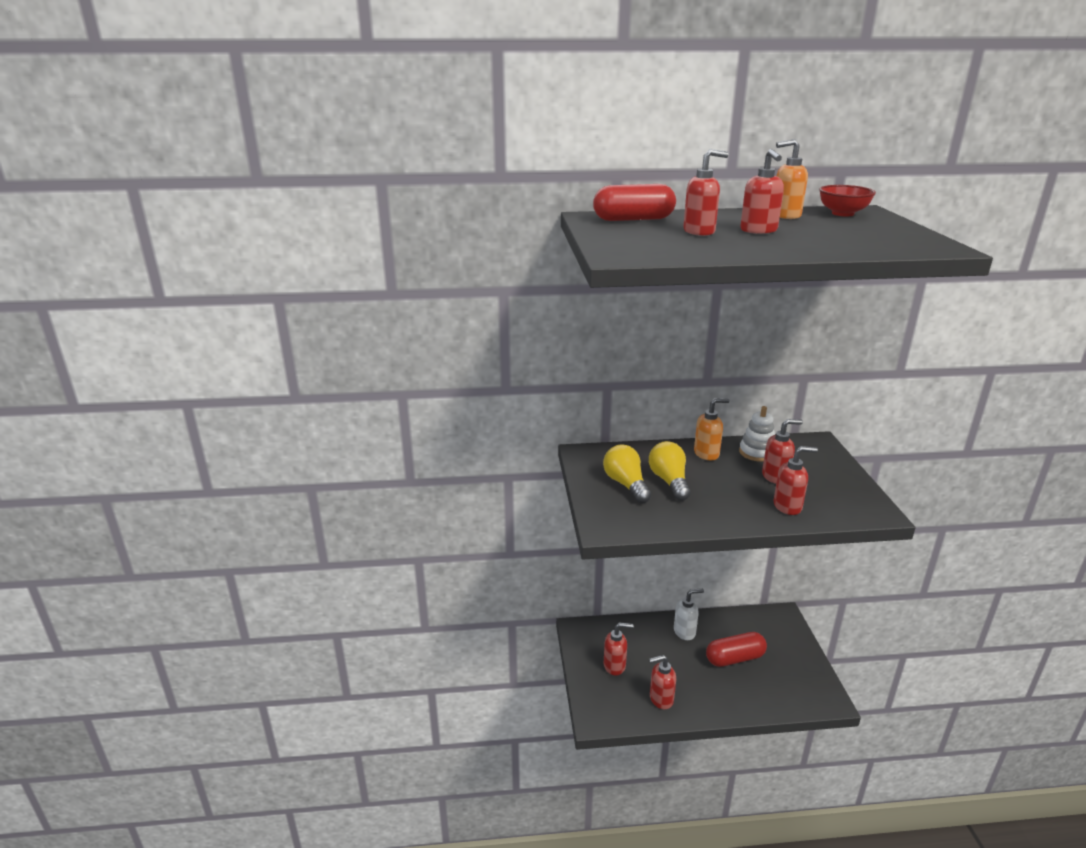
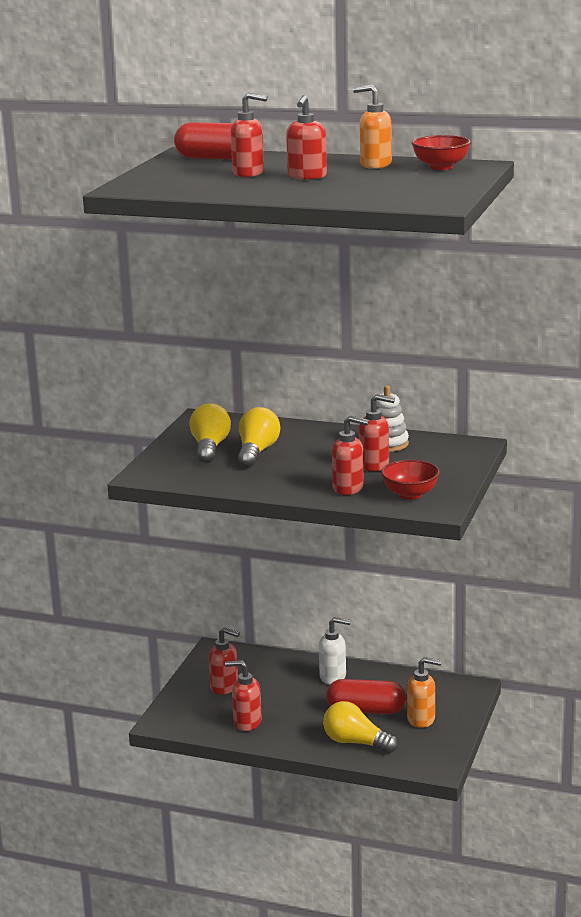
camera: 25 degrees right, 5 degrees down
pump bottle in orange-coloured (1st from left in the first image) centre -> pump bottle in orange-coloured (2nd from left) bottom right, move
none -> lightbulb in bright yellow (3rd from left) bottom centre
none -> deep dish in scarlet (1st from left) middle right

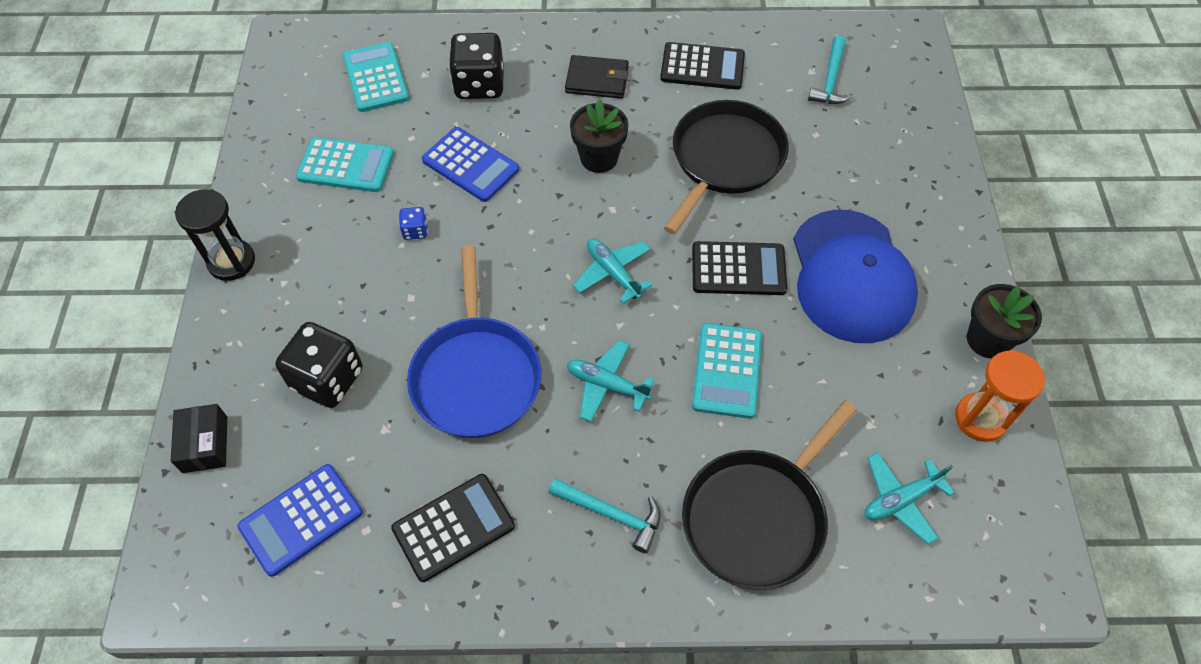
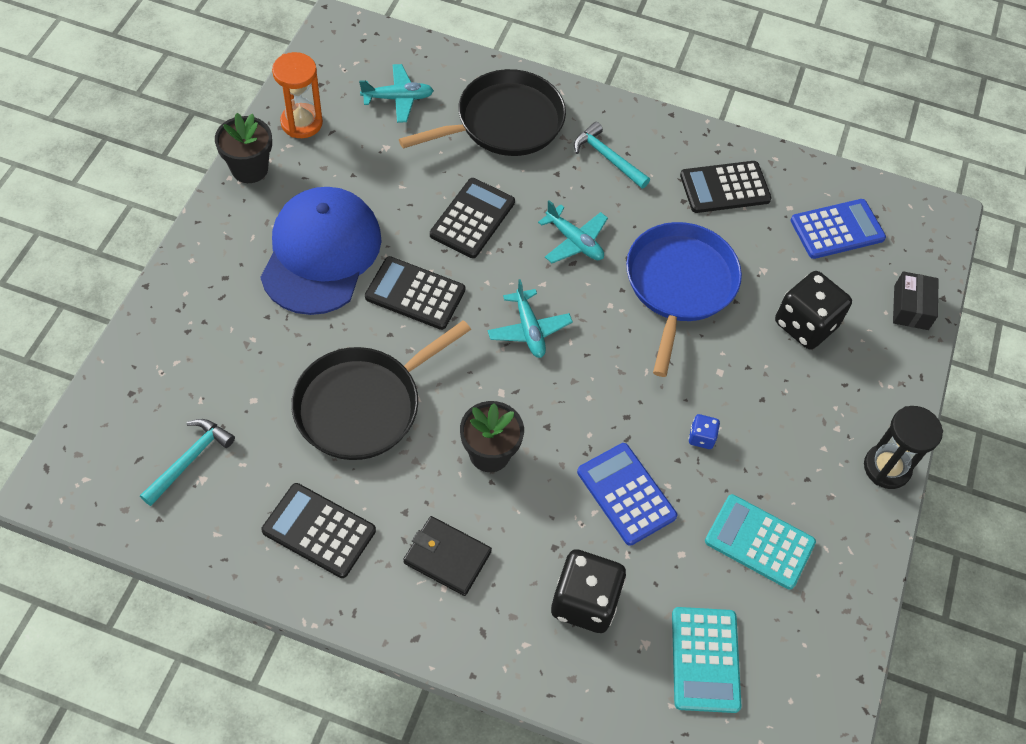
camera: 165 degrees left, 0 degrees up
pocket calculator in turquoise (3rd from left) centre -> pocket calculator in jet-black (3rd from left) top centre

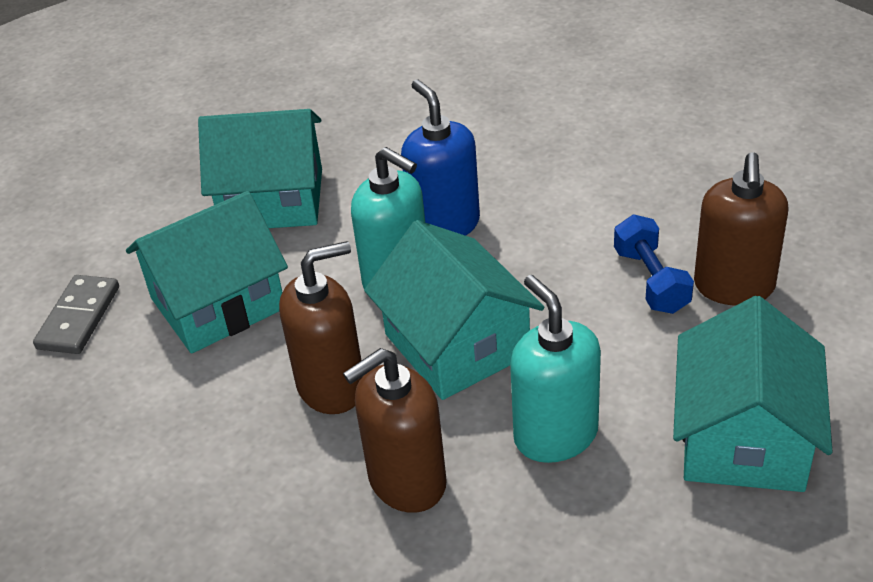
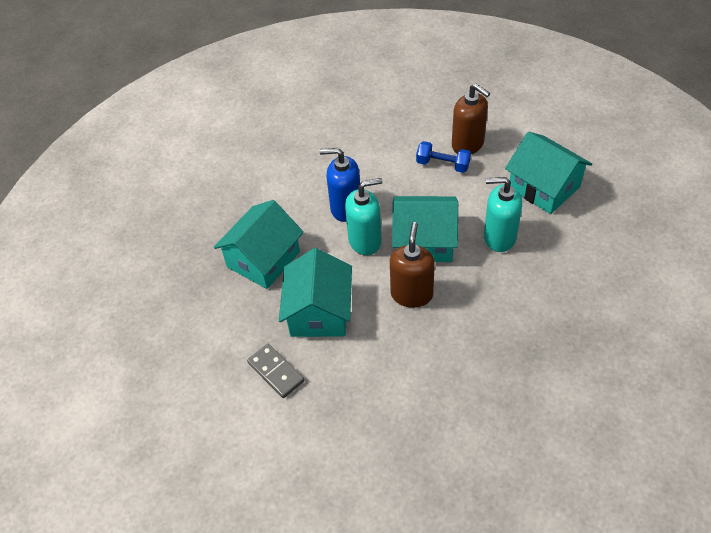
camera: 55 degrees left, 10 degrees up
pump bottle in dark brown (2nd from left) bottom centre -> none

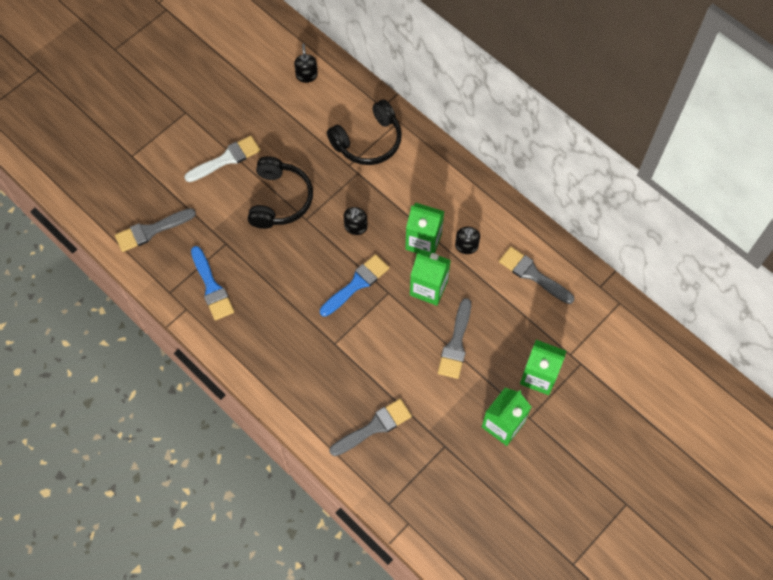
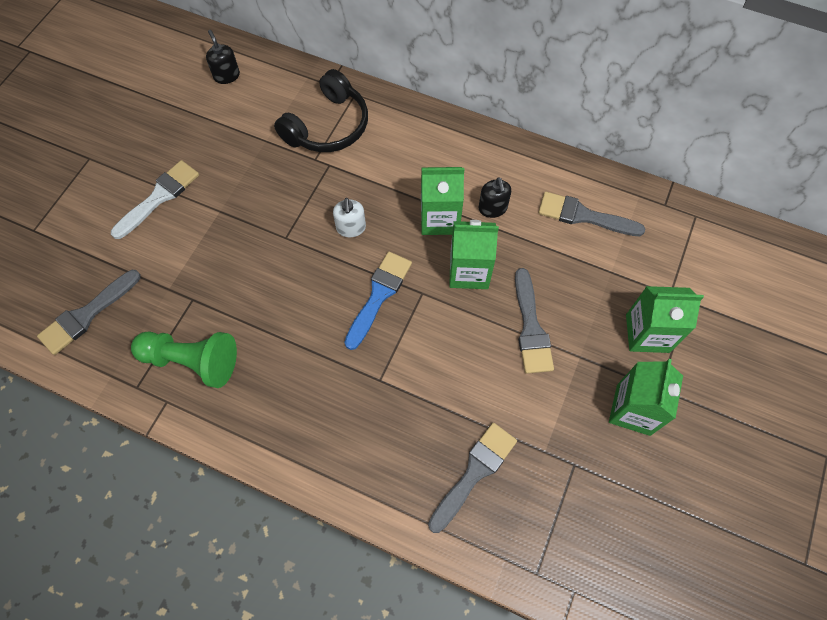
camera: 20 degrees left, 0 degrees up
paint brush in blue (1st from left) middle left -> pawn in leaf-green middle left
over-ear headphones in jet-black (1st from left) top centre -> none
pump bottle in jet-black (2nd from left) centre -> pump bottle in pure white centre

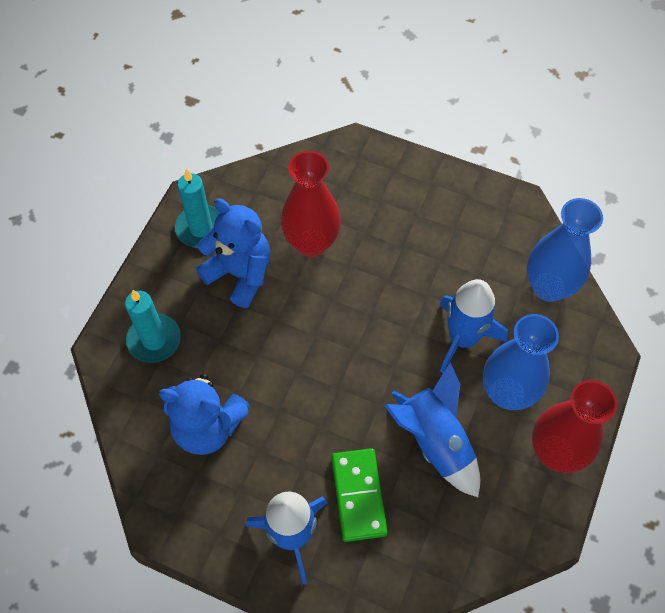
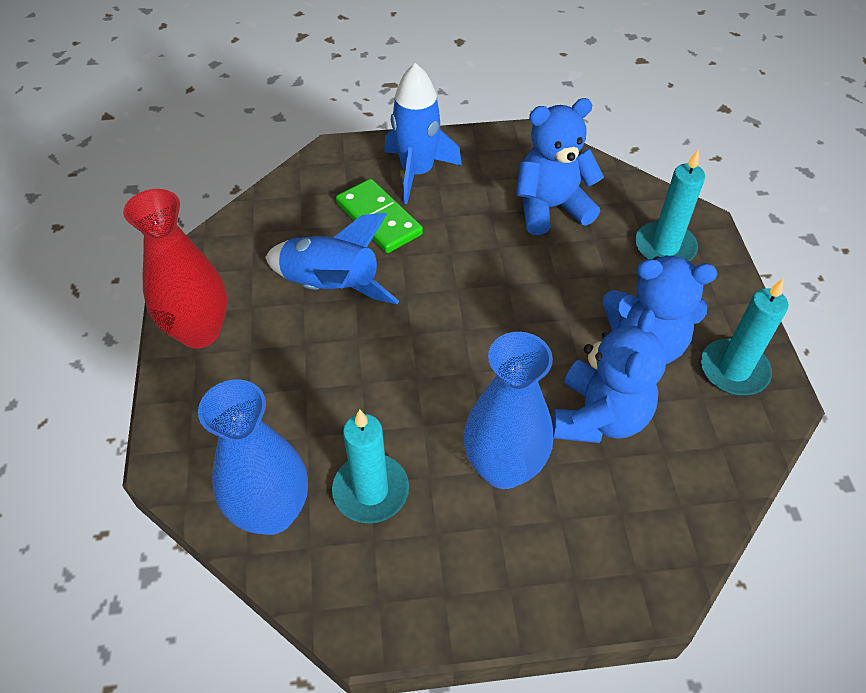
camera: 150 degrees right, 10 degrees down
vase in scarlet (1st from left) top centre -> teddy in blue (2nd from left) middle right
spaceship in blue (3rd from left) middle right -> none
vase in blue (1st from left in the first image) middle right -> vase in blue (2nd from left) centre, move
none -> wax candle in turquoise (1st from left) bottom centre

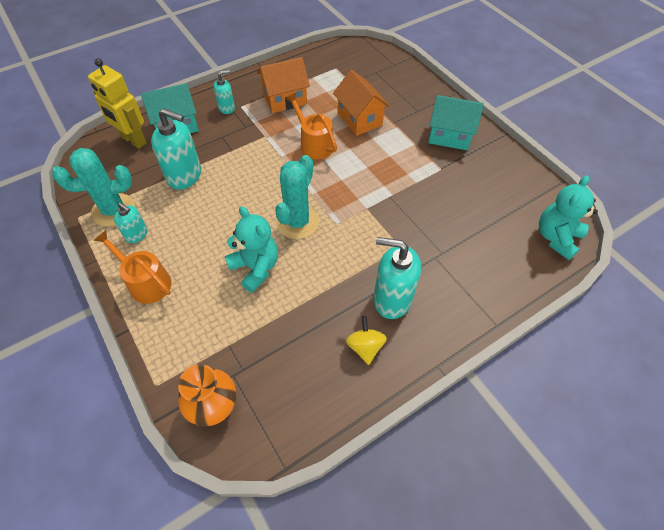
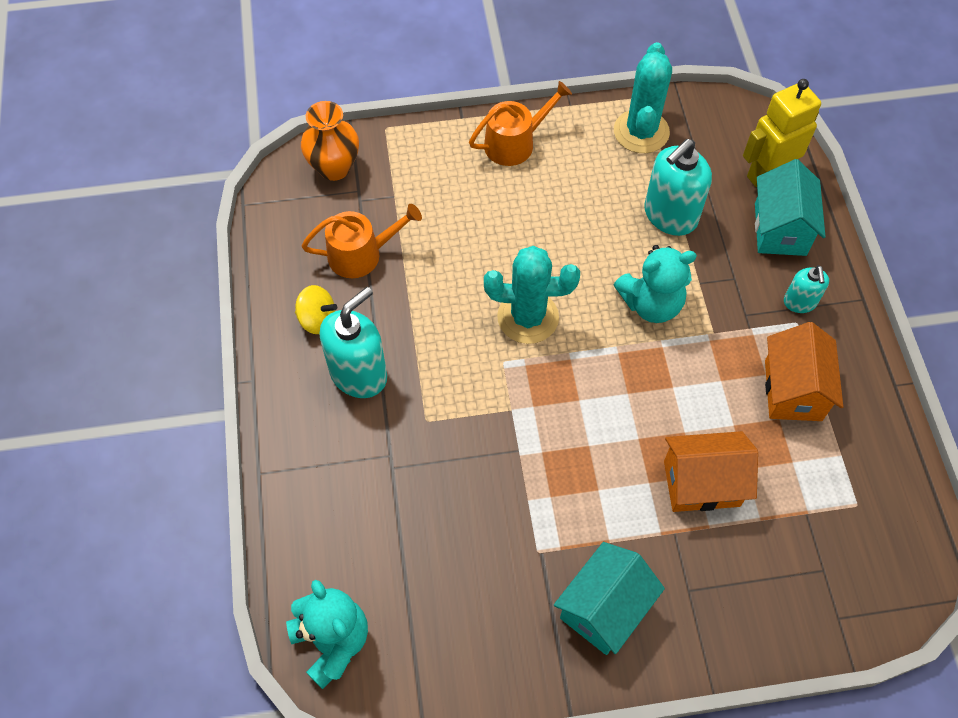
camera: 115 degrees right, 5 degrees up
pump bottle in turquoise (1st from left) middle left -> none
teddy in turquoise (1st from left in the first image) centre -> teddy in turquoise (2nd from left) middle right, move
saguaro cactus in turquoise (2nd from left in the first image) centre -> saguaro cactus in turquoise (1st from left) centre, 45 degrees counterclockwise
watering can in orange-coloured (2nd from left in the first image) top centre -> watering can in orange-coloured (1st from left) centre, move

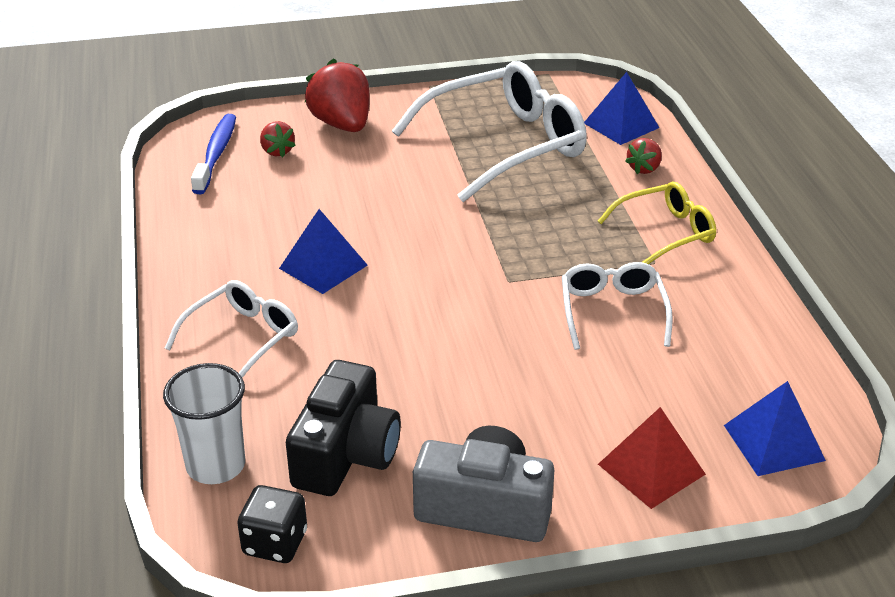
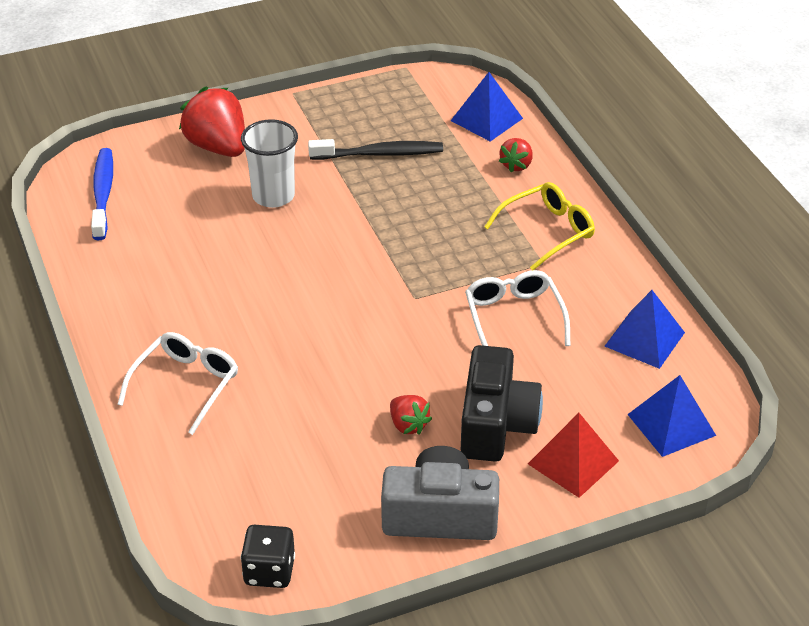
camera: 10 degrees left, 5 degrees up
beaker in pure white bottom left -> beaker in pure white top left, move
strawberry in scarlet (1st from left in the first image) top left -> strawberry in scarlet (2nd from left) centre, move
solid pyramid in blue (1st from left in the first image) centre -> solid pyramid in blue (2nd from left) middle right, move
camera in jet-black bottom centre -> camera in jet-black centre, move
glasses in pure white (2nd from left) top centre -> dental brush in jet-black top centre

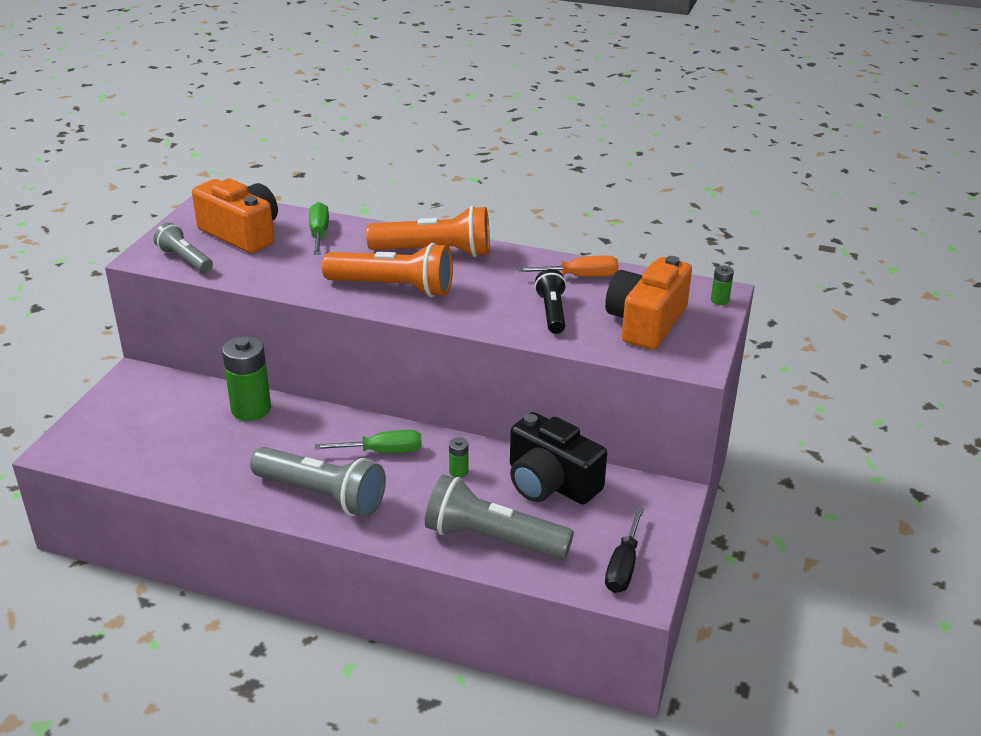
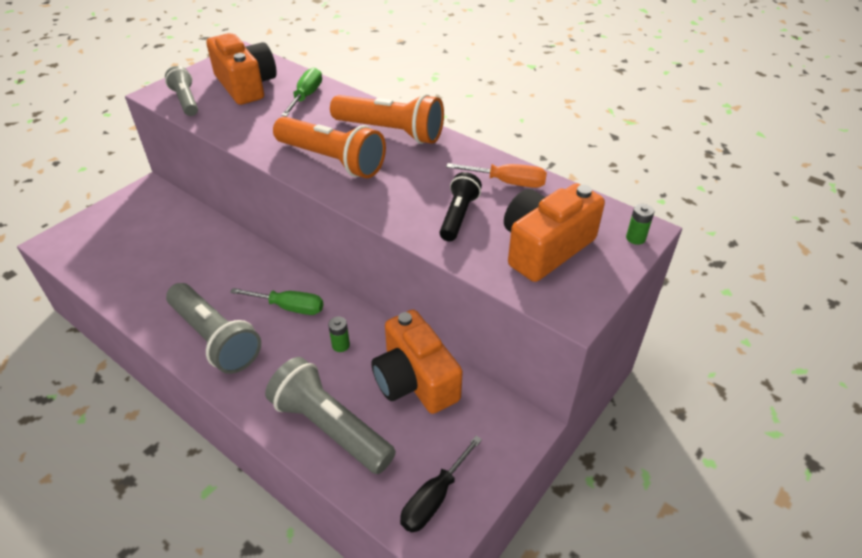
camera: 20 degrees right, 10 degrees up
battery in leaf-green (1st from left) middle left -> none
camera in jet-black centre -> camera in orange-coloured (2nd from left) centre

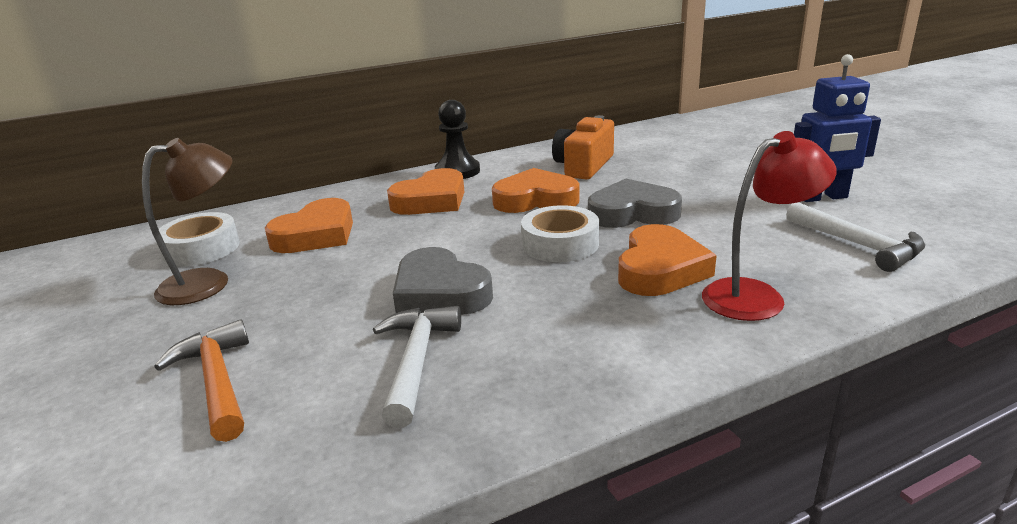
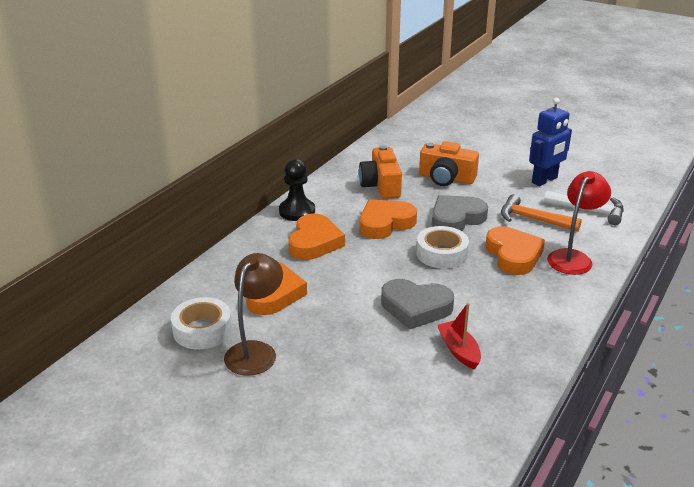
camera: 35 degrees left, 5 degrees up
hammer in orange-coloured bottom left -> hammer in orange-coloured middle right, move
hammer in pure white (1st from left) bottom centre -> boat in scarlet bottom centre
none -> camera in orange-coloured (2nd from left) centre

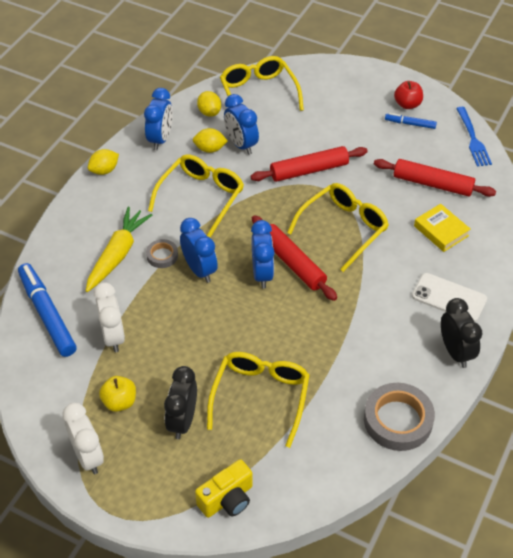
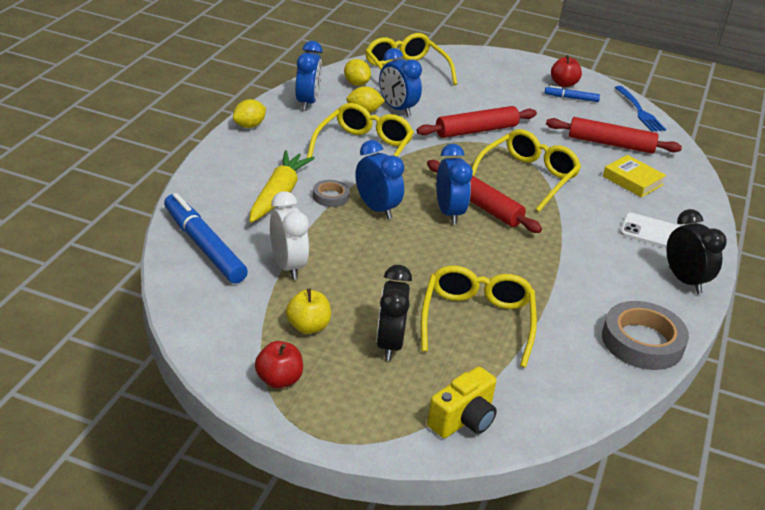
camera: 10 degrees left, 15 degrees down
bedside clock in pure white (1st from left) bottom left -> apple fruit in scarlet (1st from left) bottom centre

